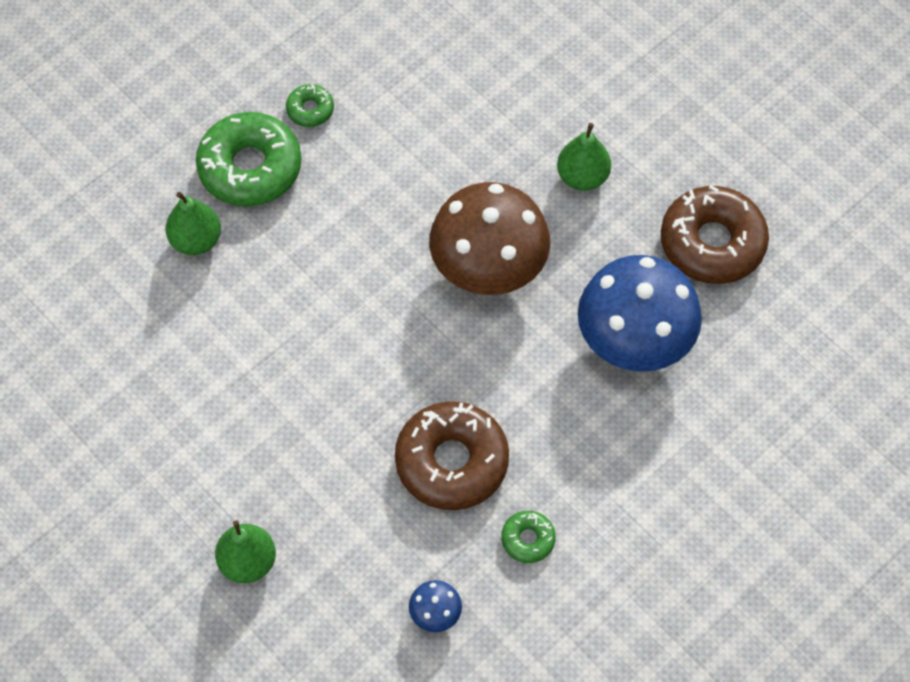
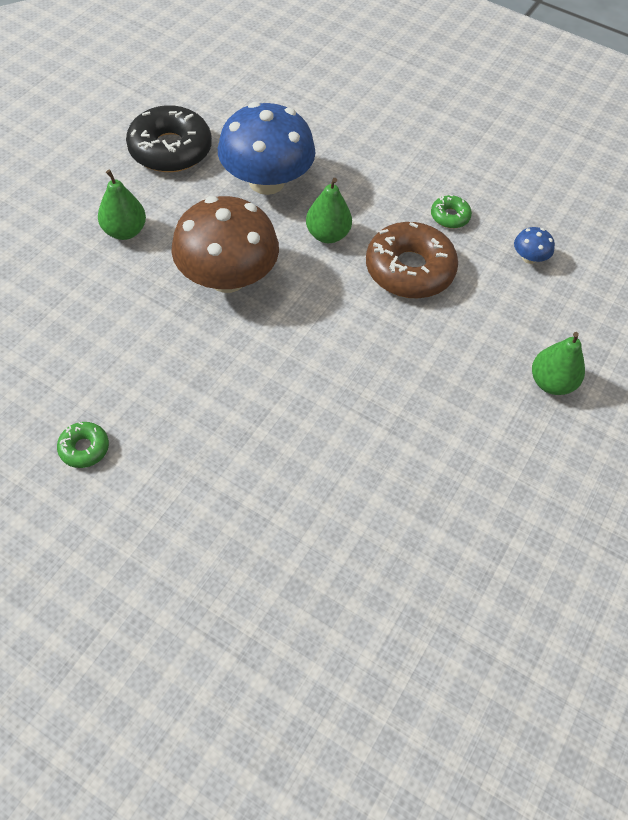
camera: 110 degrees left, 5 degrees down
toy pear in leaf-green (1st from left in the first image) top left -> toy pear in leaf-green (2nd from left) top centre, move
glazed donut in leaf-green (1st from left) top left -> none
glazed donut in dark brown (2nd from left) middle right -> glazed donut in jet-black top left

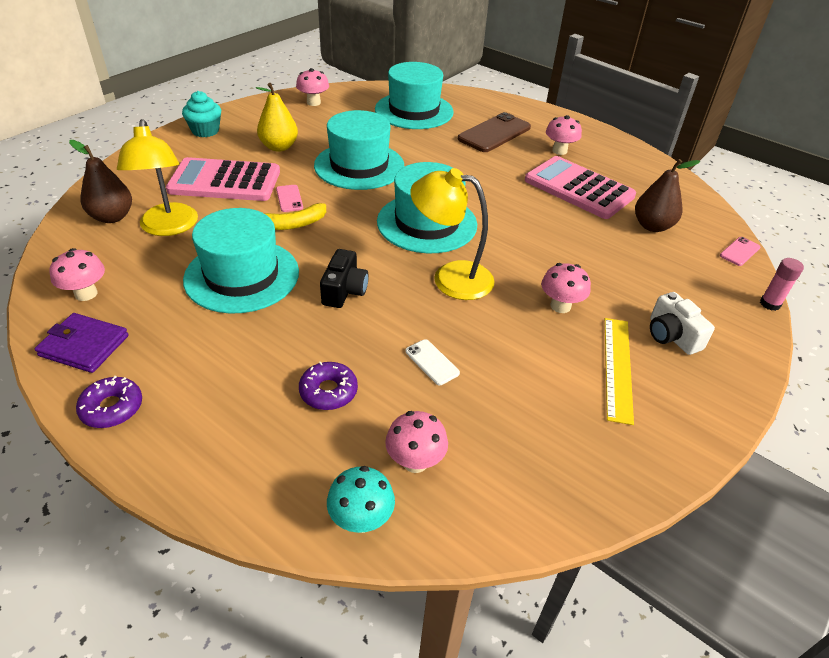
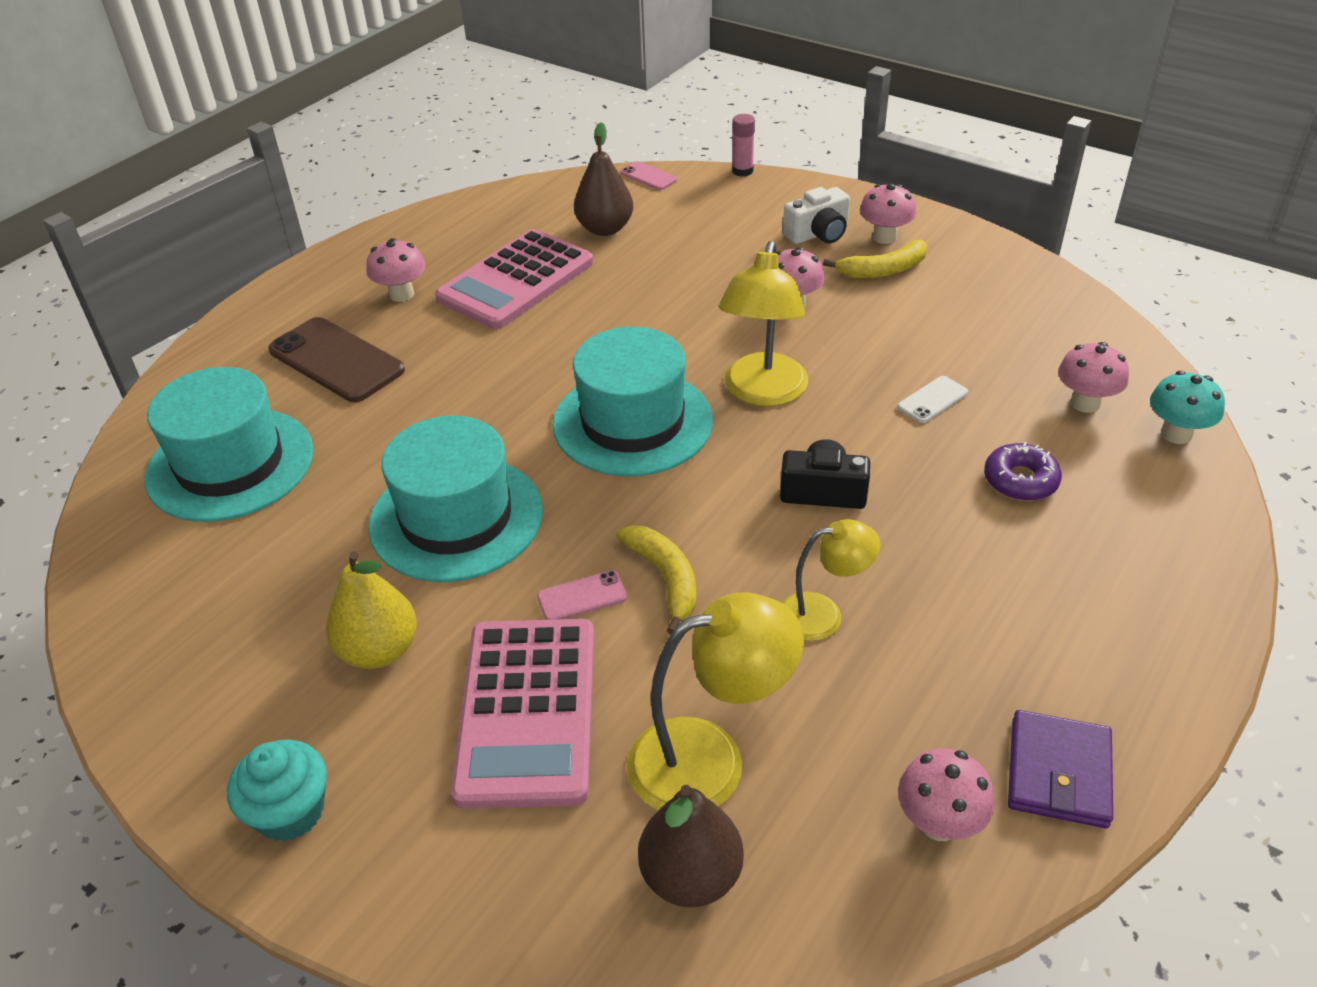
camera: 90 degrees left, 0 degrees up
glazed donut in purple (1st from left) middle left -> none
top hat in turquoise (1st from left) middle left -> reading lamp in bright yellow (3rd from left) centre
fungus in pink (2nd from left in the first image) top centre -> fungus in pink (3rd from left) top right, move
ruler in bright yellow middle right -> banana fruit in bright yellow (2nd from left) top centre

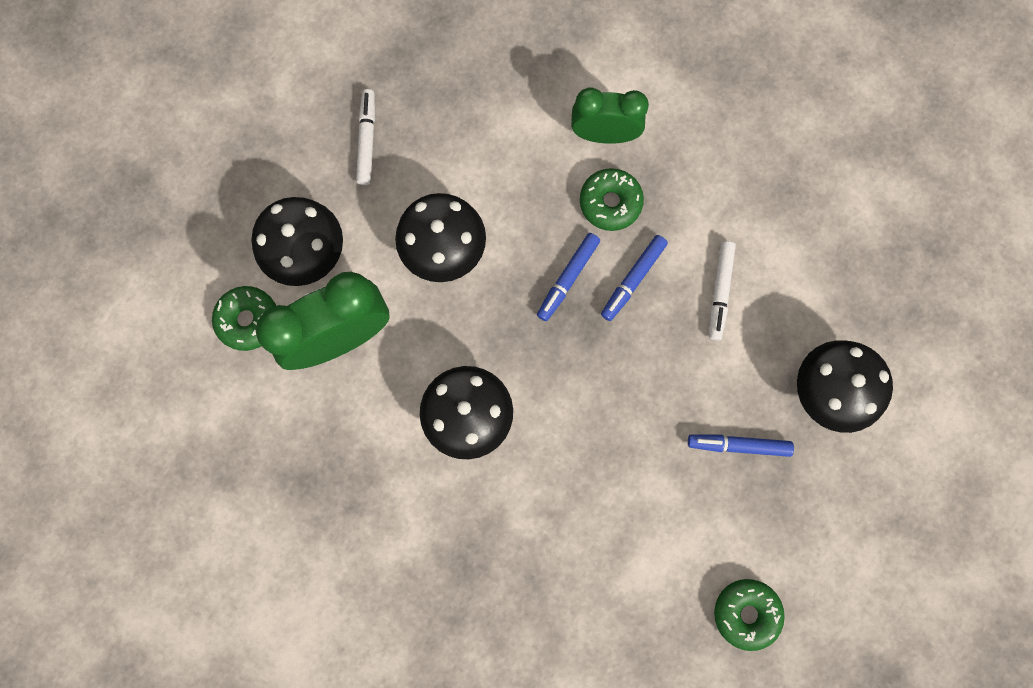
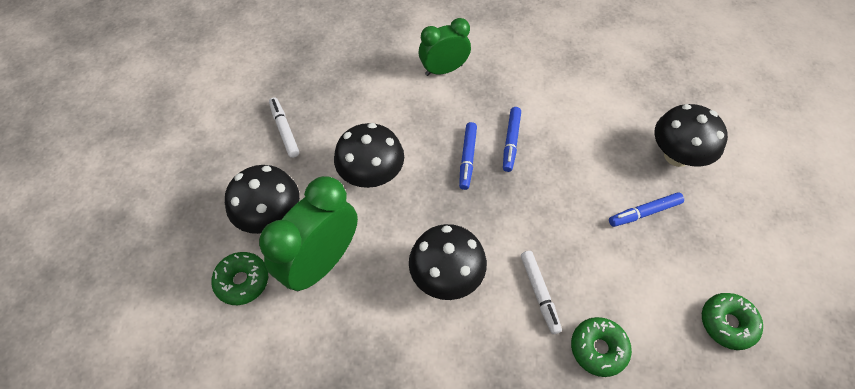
camera: 25 degrees left, 20 degrees down
glazed donut in leaf-green (2nd from left) top centre -> glazed donut in leaf-green (2nd from left) bottom right, move
marker pen in pure white (2nd from left) middle right -> marker pen in pure white (2nd from left) bottom centre, move

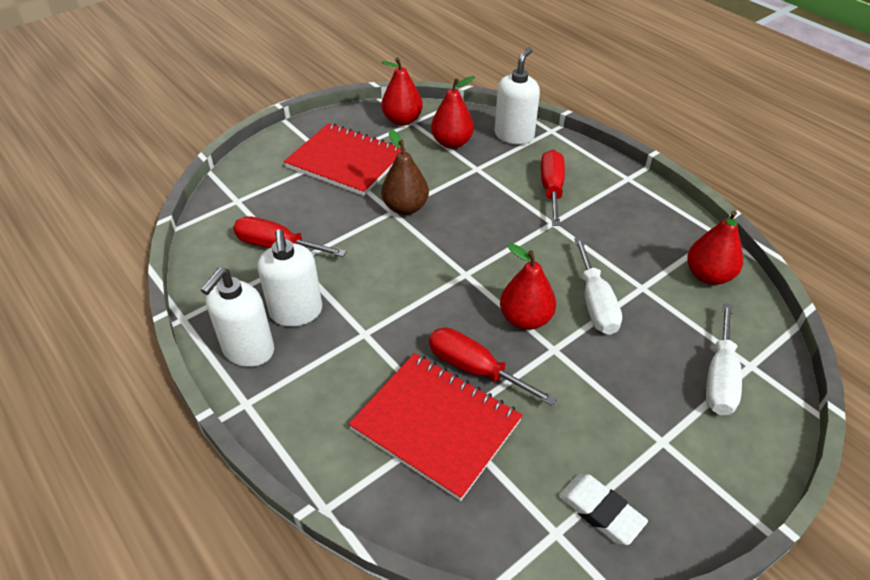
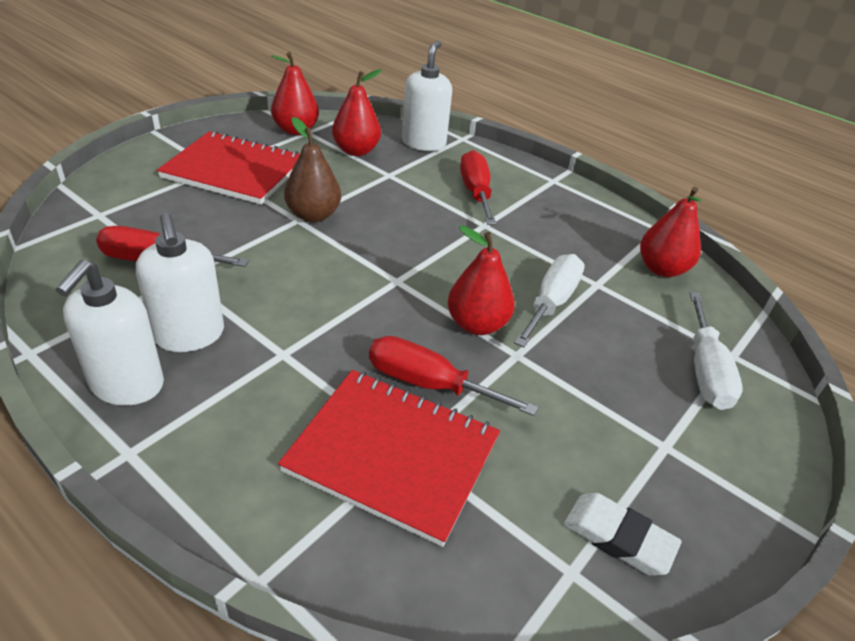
camera: 15 degrees left, 5 degrees down
screwdriver in pure white (1st from left) middle right -> screwdriver in pure white (1st from left) centre, 135 degrees counterclockwise

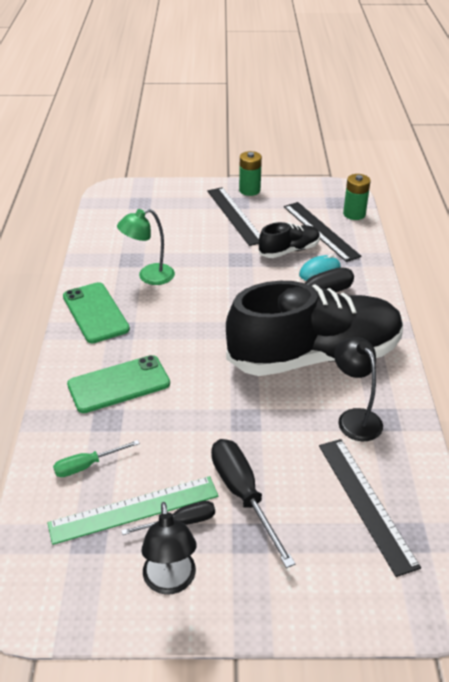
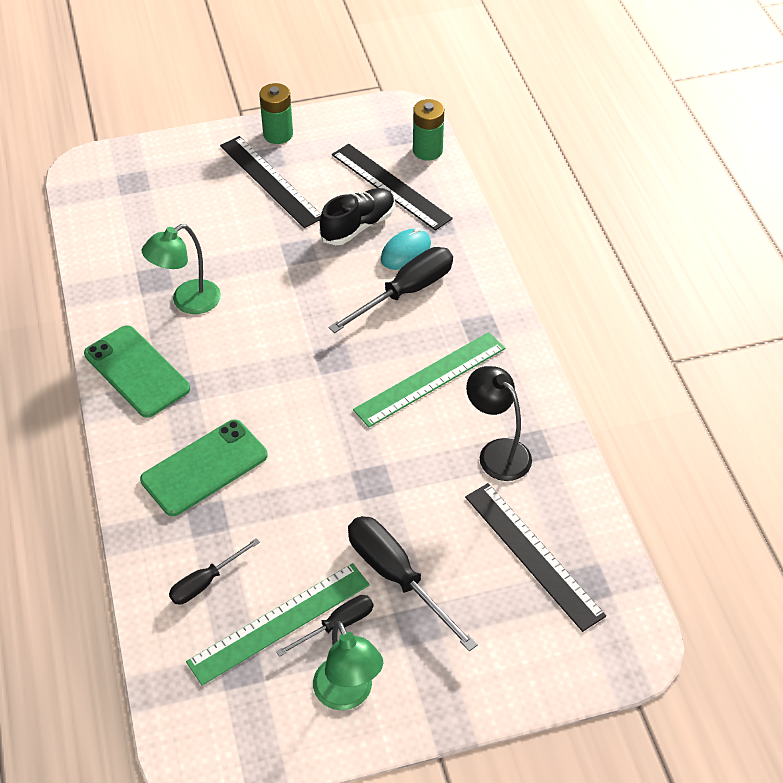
camera: 15 degrees left, 10 degrees up
screwdriver in leaf-green bottom left -> screwdriver in jet-black (1st from left) bottom left
reading lamp in jet-black (1st from left) bottom centre -> reading lamp in leaf-green (2nd from left) bottom centre
lace-up shoe in jet-black (2nd from left) middle right -> ruler in leaf-green (2nd from left) centre

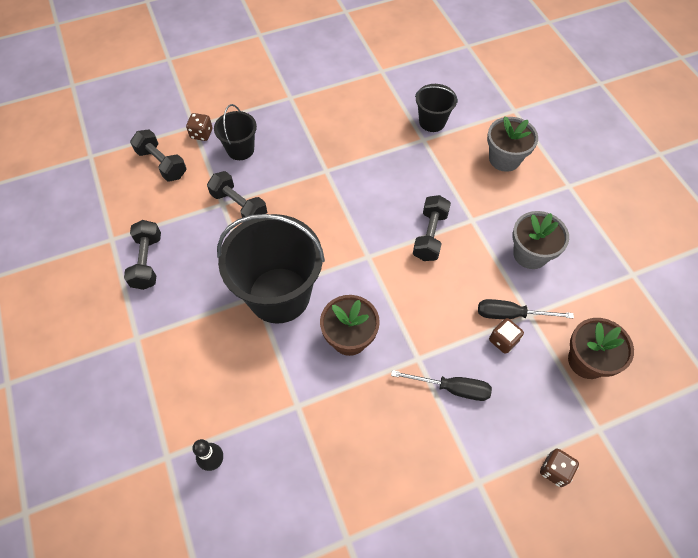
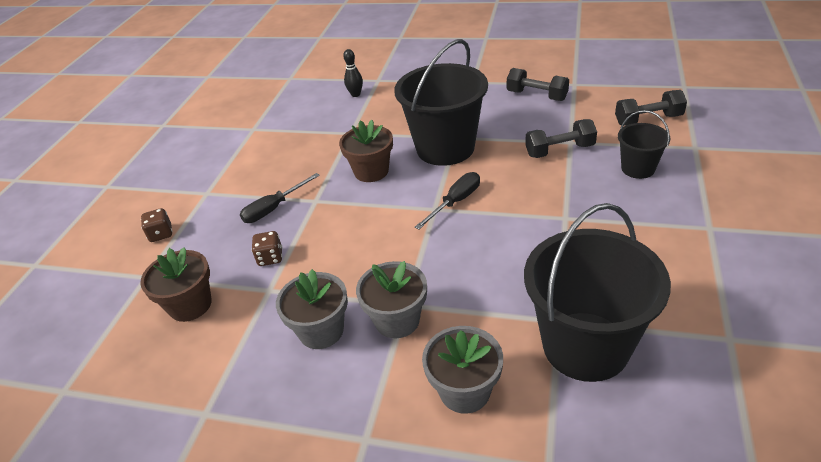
camera: 130 degrees right, 20 degrees down
game die in dark brown (1st from left) top left -> none
free weight in jet-black (4th from left) centre -> none
pail in jet-black (3rd from left in the first image) top centre -> pail in jet-black (2nd from left) middle right, x1.99
screwdriver in jet-black (2nd from left) middle right -> screwdriver in jet-black (2nd from left) centre, move
none -> potted plant in gray (2nd from left) centre

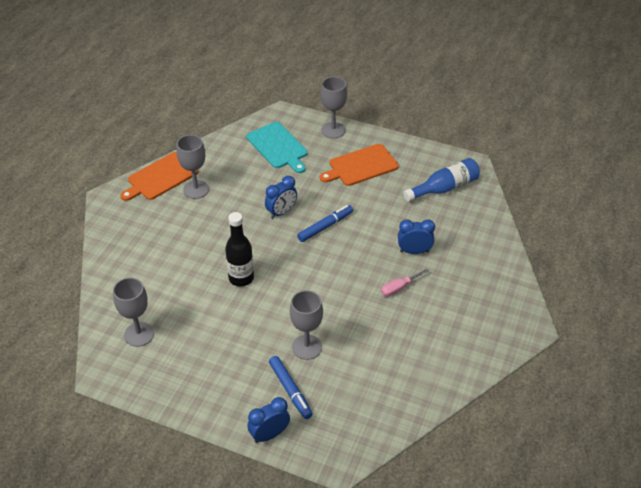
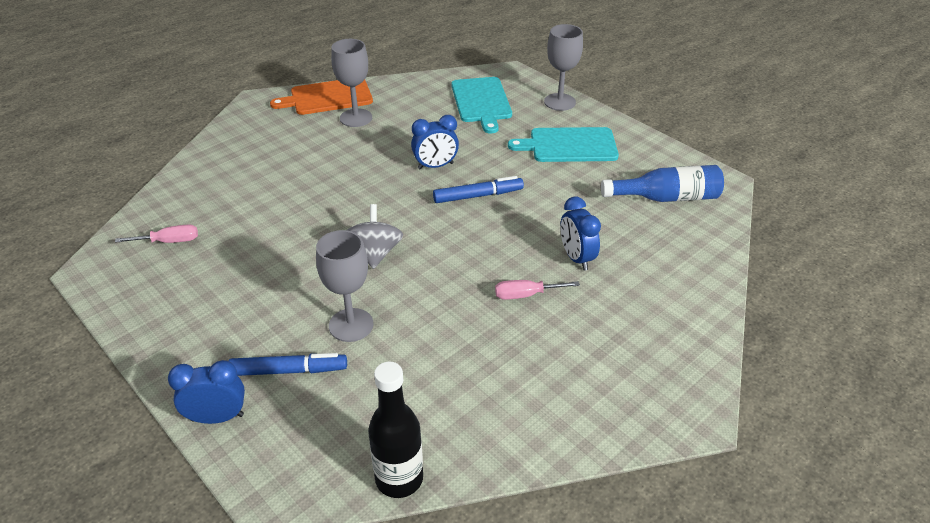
camera: 25 degrees right, 5 degrees down
goblet in gray (1st from left) middle left -> screwdriver in pink (1st from left) middle left
drink bottle in jet-black centre -> drink bottle in jet-black bottom centre, move
marker pen in blue (1st from left) bottom centre -> marker pen in blue (1st from left) bottom left, 90 degrees counterclockwise
bread board in orange-coloured (2nd from left) centre -> bread board in turquoise (2nd from left) top centre
bedside clock in blue (3rd from left) centre, 135 degrees counterclockwise
none -> toy top in gray centre

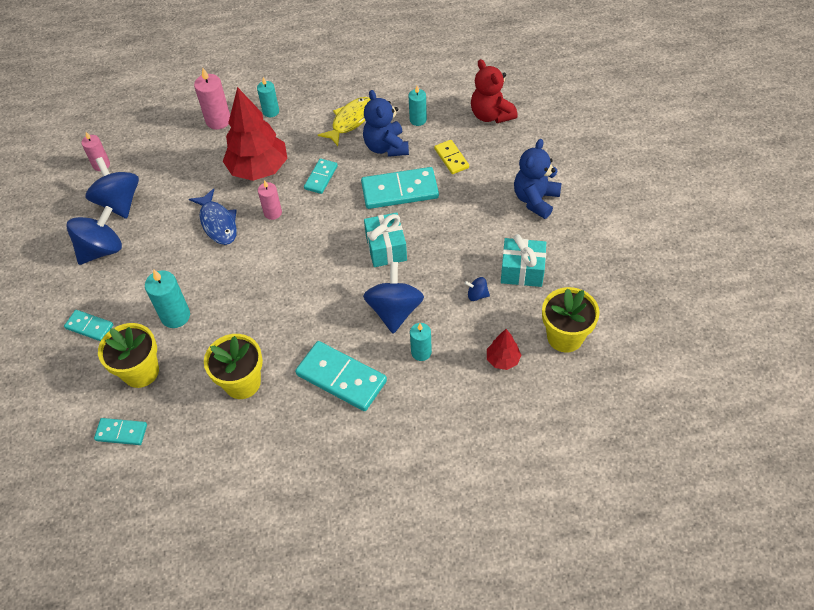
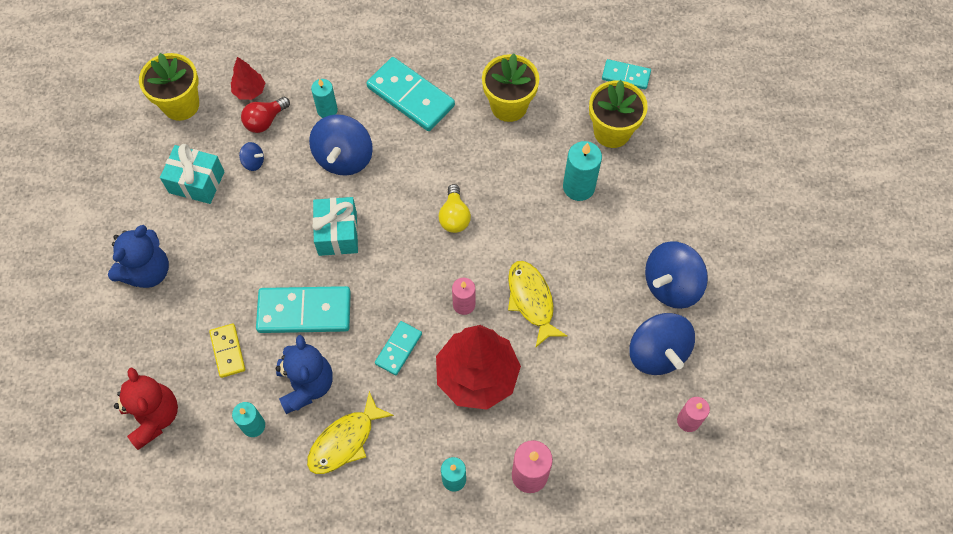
camera: 175 degrees left, 10 degrees up
domino piece in turquoise (1st from left) middle left -> none
fish figure in blue middle left -> fish figure in bright yellow (2nd from left) centre
none -> lightbulb in scarlet top left
none -> lightbulb in bright yellow centre

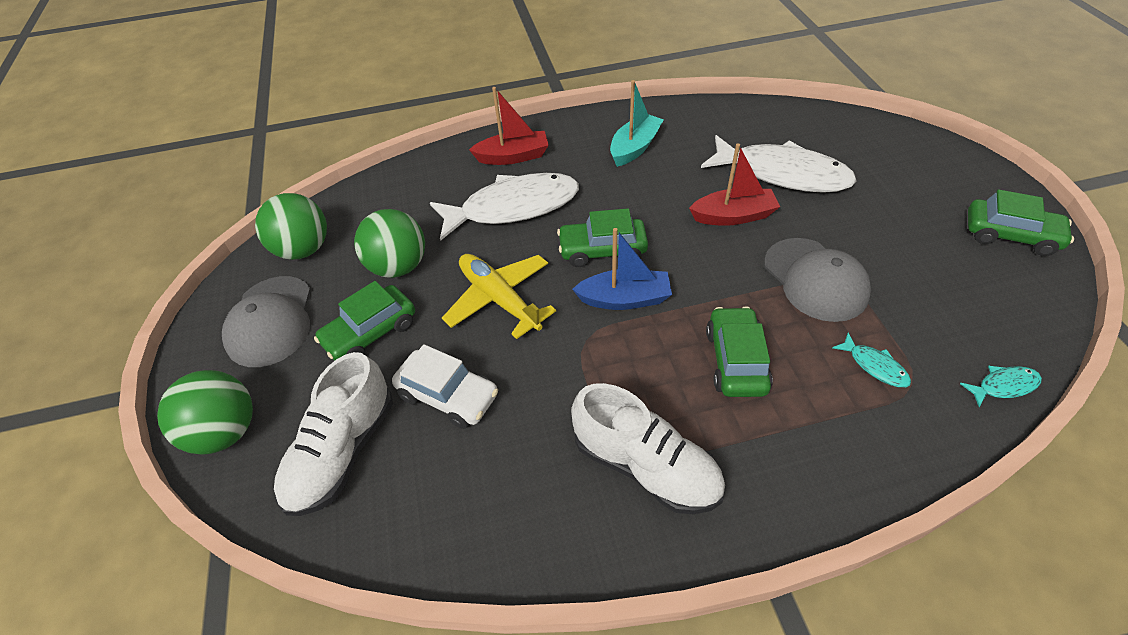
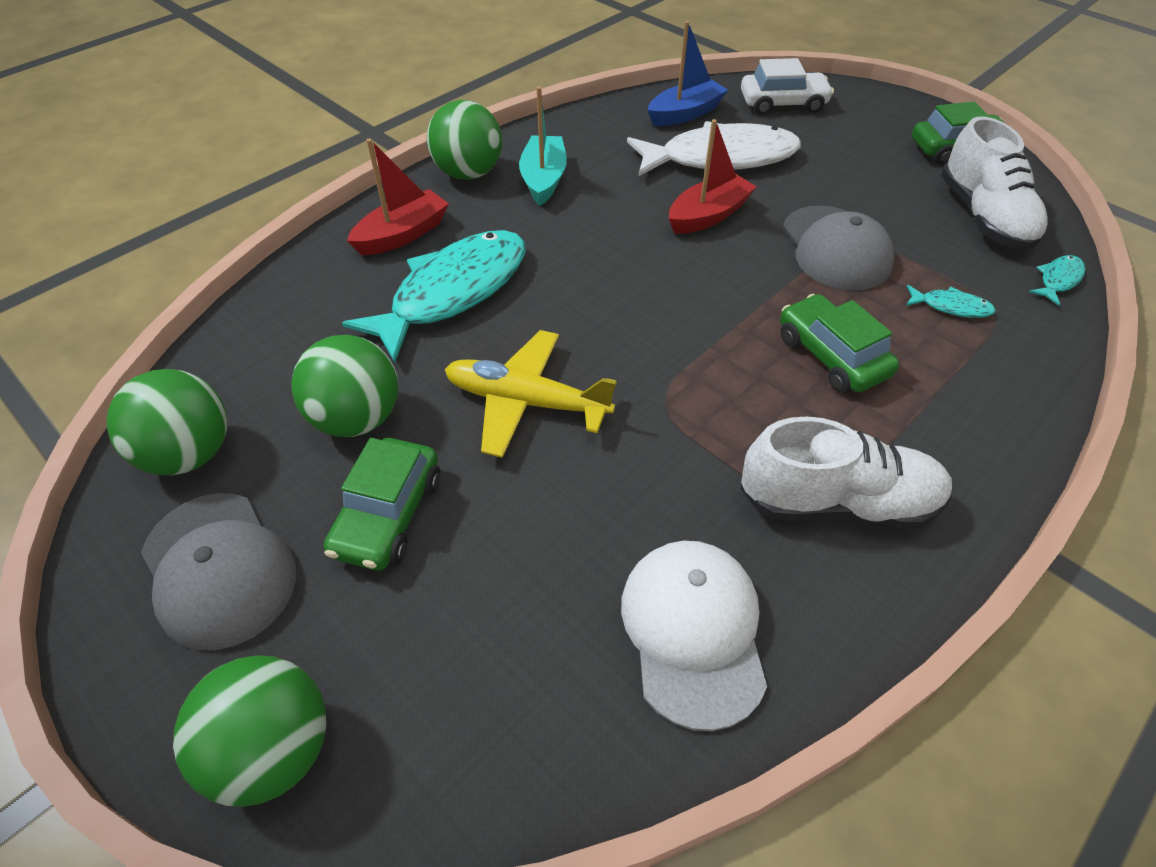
camera: 35 degrees left, 0 degrees up
lace-up shoe in pure white (1st from left in the first image) bottom left -> lace-up shoe in pure white (2nd from left) top right, move
automobile in pure white centre -> automobile in pure white top right, move
fish figure in pure white (1st from left) top centre -> fish figure in turquoise (1st from left) centre
automobile in leaf-green (2nd from left) centre -> none
boat in blue centre -> boat in blue top centre, move
cap in gray (2nd from left) middle right -> cap in gray (2nd from left) top right, 45 degrees clockwise
none -> sphere in leaf-green (4th from left) top centre
none -> cap in pure white bottom centre

